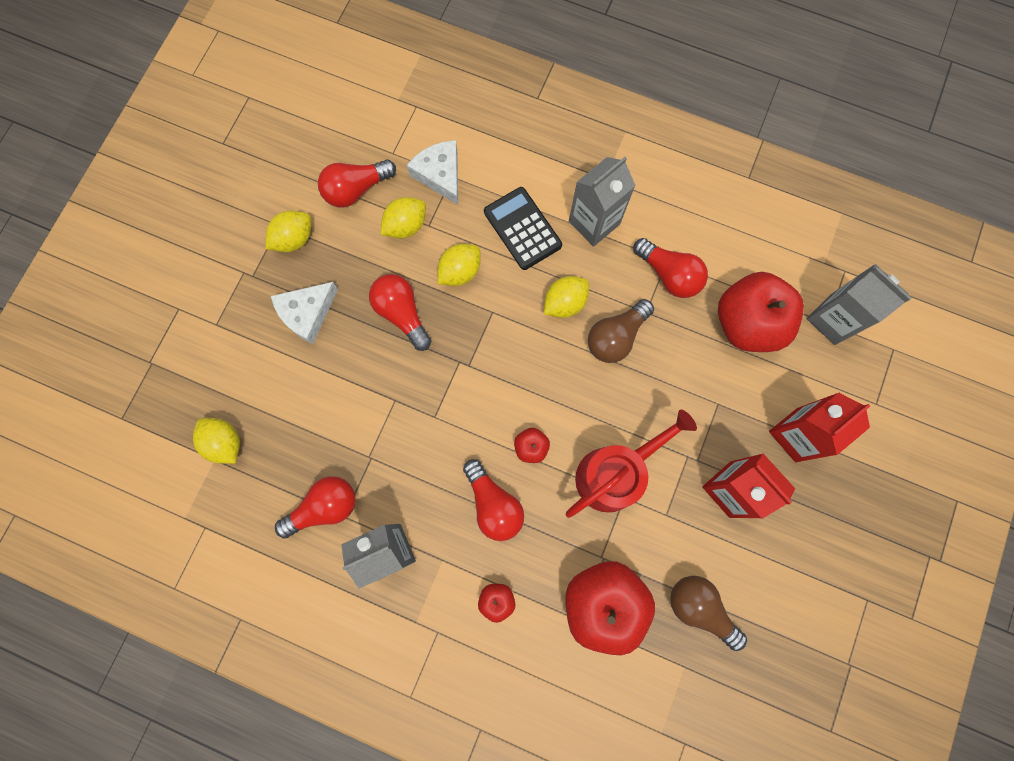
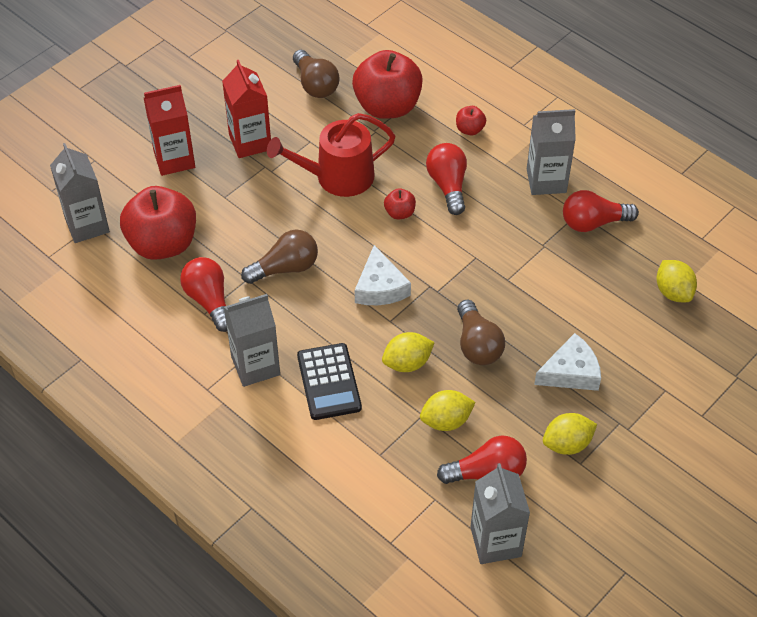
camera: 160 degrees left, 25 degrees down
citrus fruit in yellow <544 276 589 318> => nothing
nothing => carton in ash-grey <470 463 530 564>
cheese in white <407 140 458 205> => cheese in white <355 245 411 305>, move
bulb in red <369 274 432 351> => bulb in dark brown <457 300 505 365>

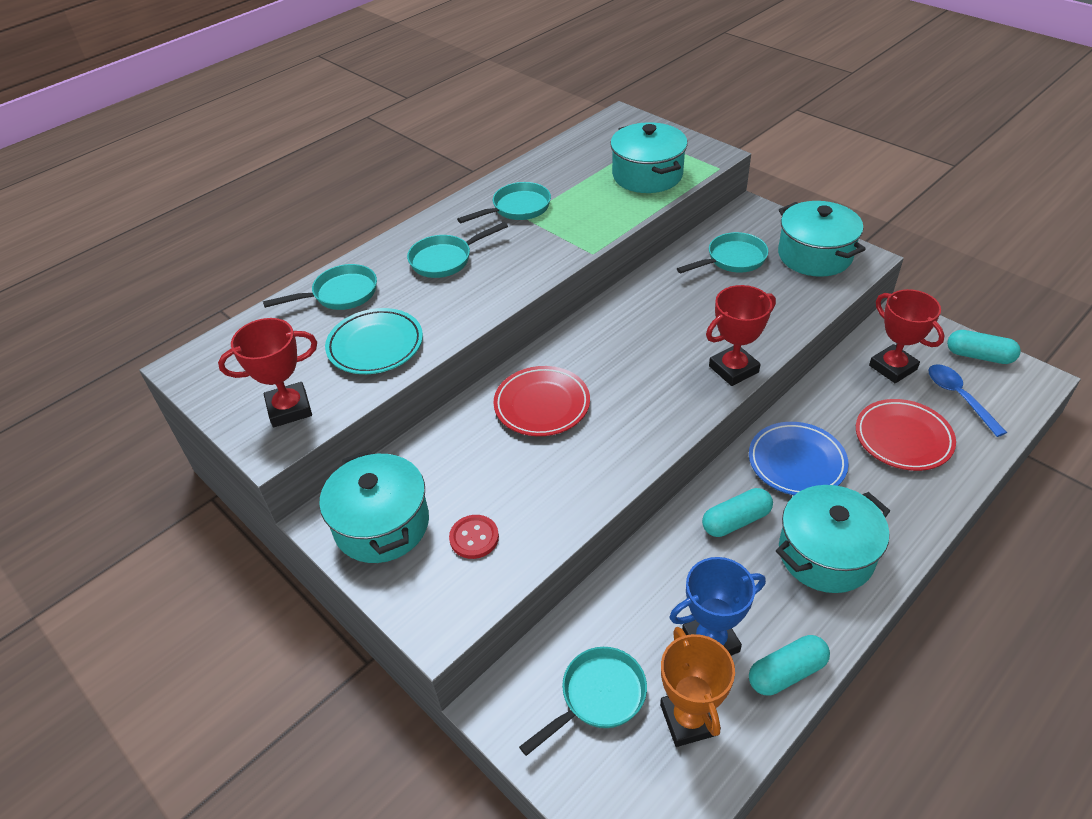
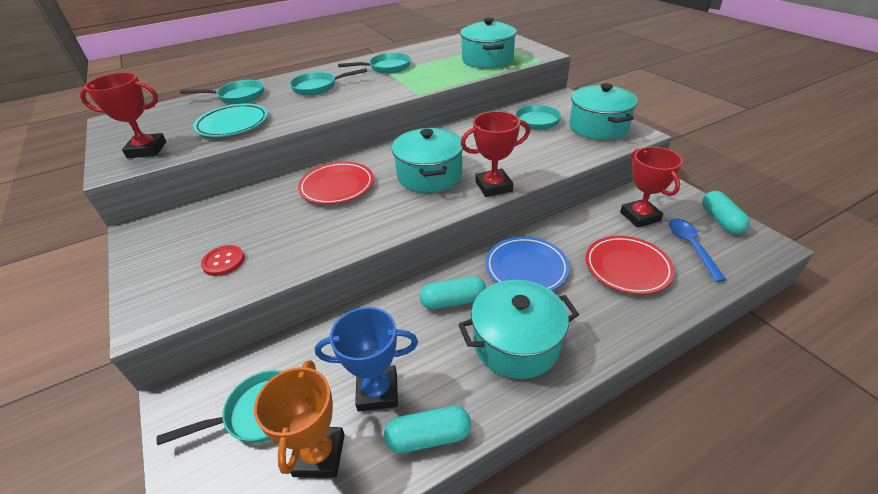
camera: 15 degrees right, 5 degrees down
stockpot in teal <319 450 429 563> => stockpot in teal <392 128 463 193>, move
pill in teal <947 330 1021 364> => pill in teal <702 191 750 234>, 45 degrees clockwise

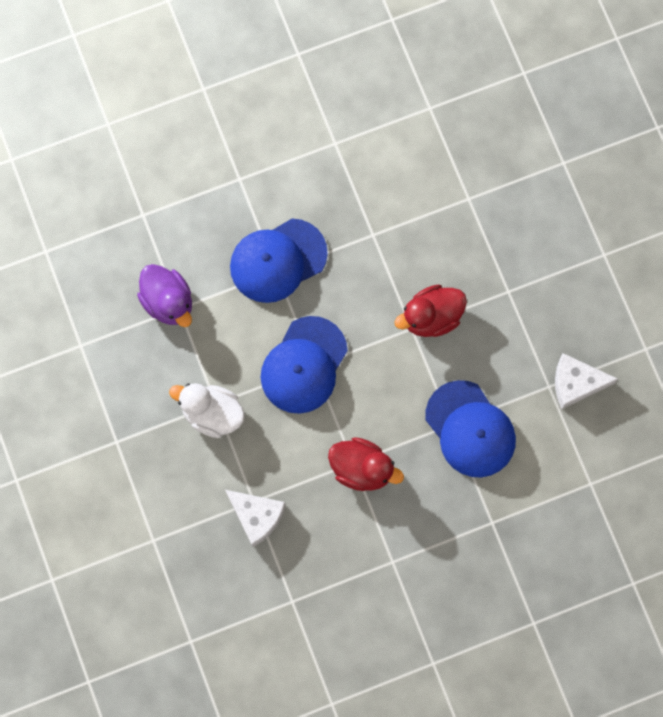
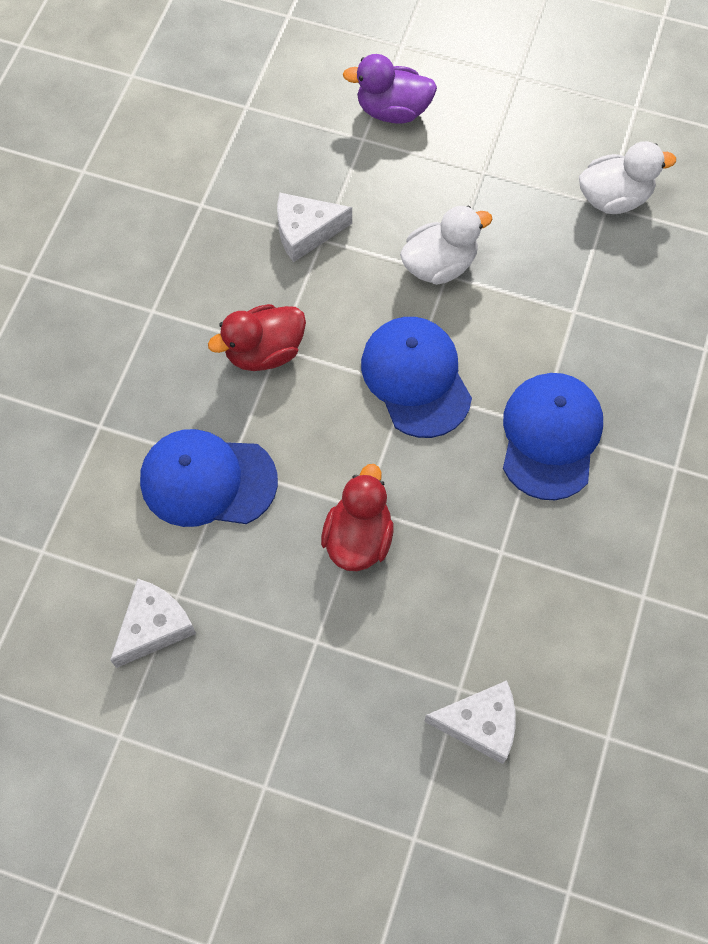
camera: 130 degrees right, 10 degrees down
nothing => cheese in white <424 680 516 764>
nothing => rubber duck in white <579 141 676 214>
rubber duck in violet <137 264 192 327> => rubber duck in violet <343 54 437 124>, move

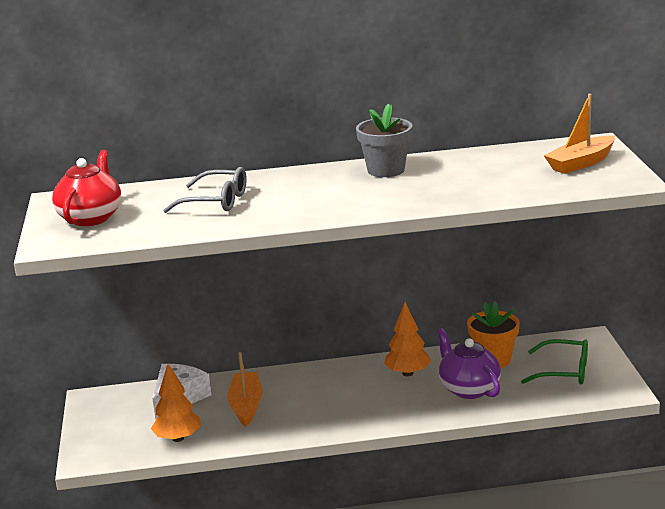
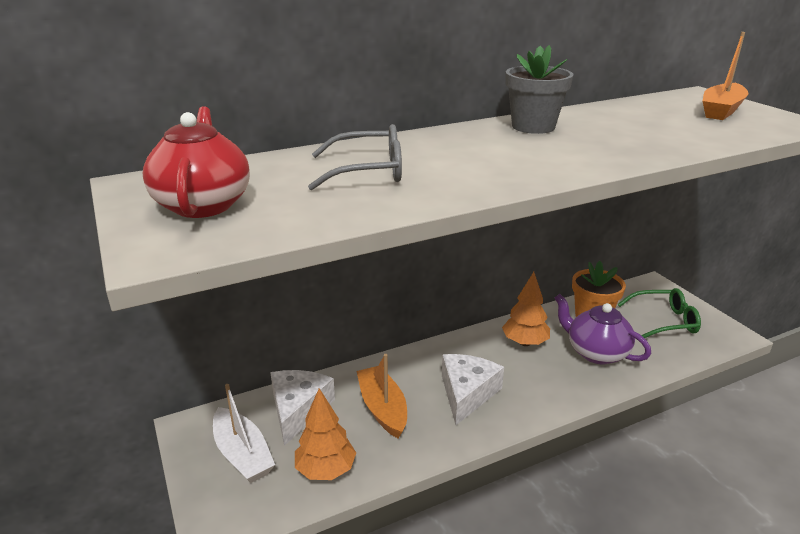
camera: 20 degrees left, 5 degrees up
nothing => toy boat in white <213 384 275 483>
nothing => cheese in white <442 354 504 425>

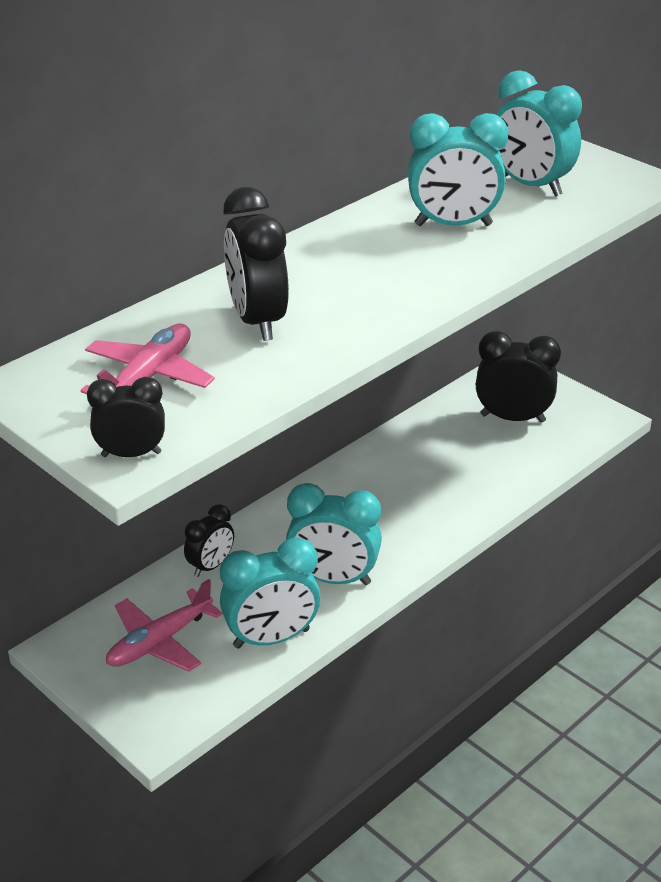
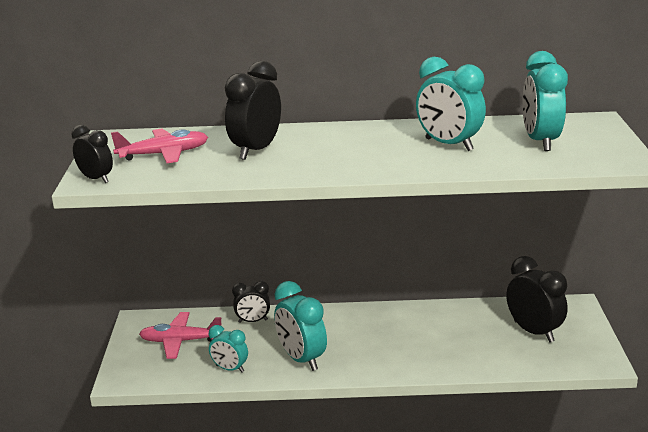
camera: 45 degrees right, 10 degrees down
bedside clock in teal <220 537 320 649> => bedside clock in teal <209 325 248 373>, x0.60

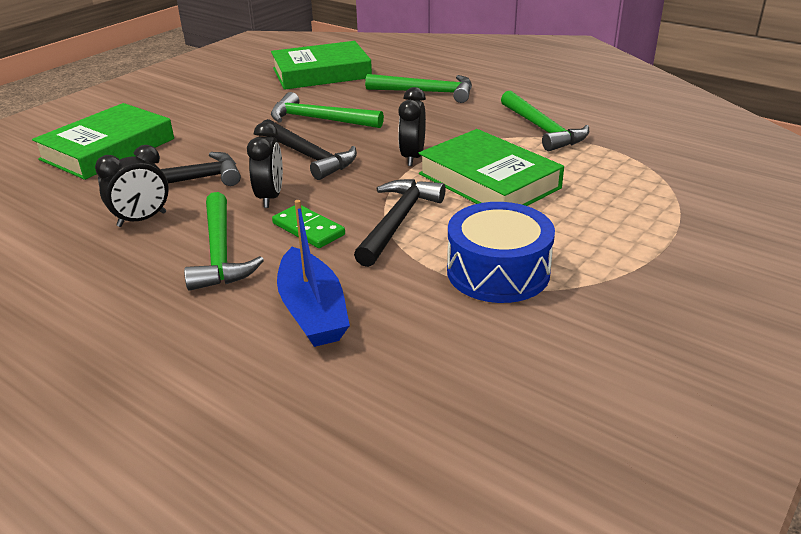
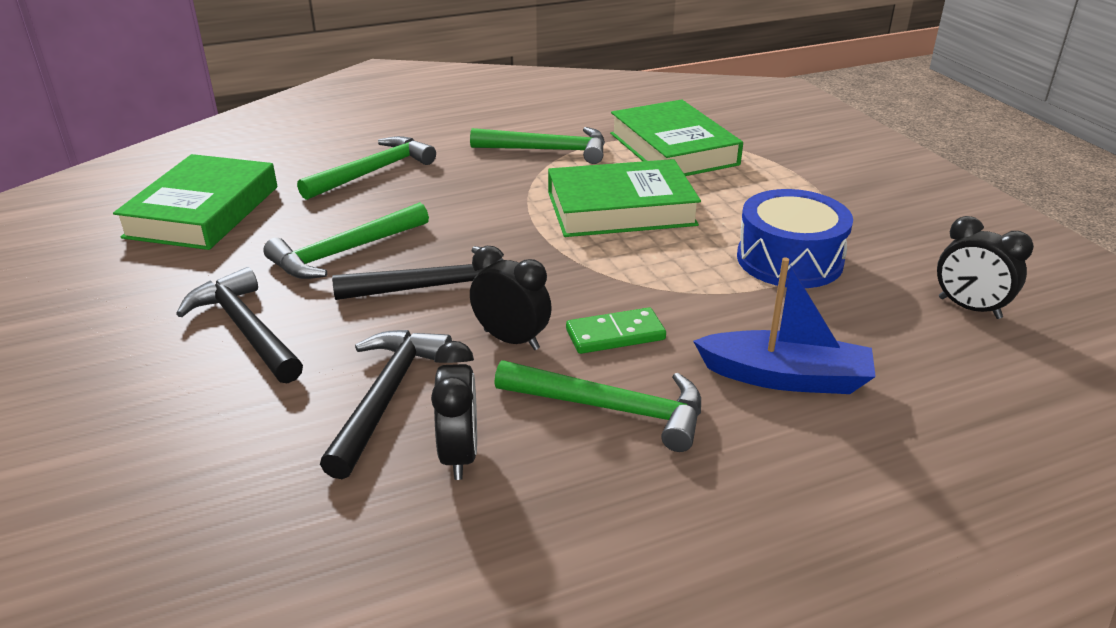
camera: 60 degrees left, 0 degrees up
hardback in leaf-green <32 103 174 180> => hardback in leaf-green <610 99 743 176>, move
claw hammer in ebony <354 179 446 267> => claw hammer in ebony <176 267 303 384>, move
bedside clock in ebony <398 87 426 166> => bedside clock in ebony <937 216 1034 319>, move

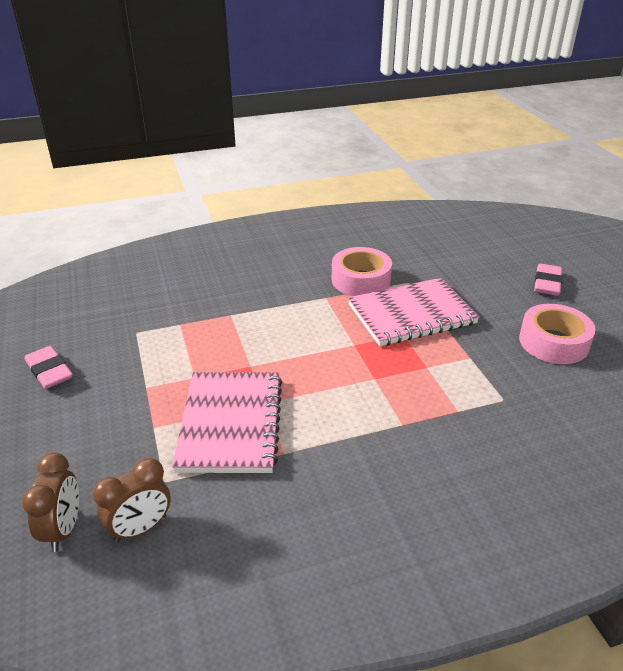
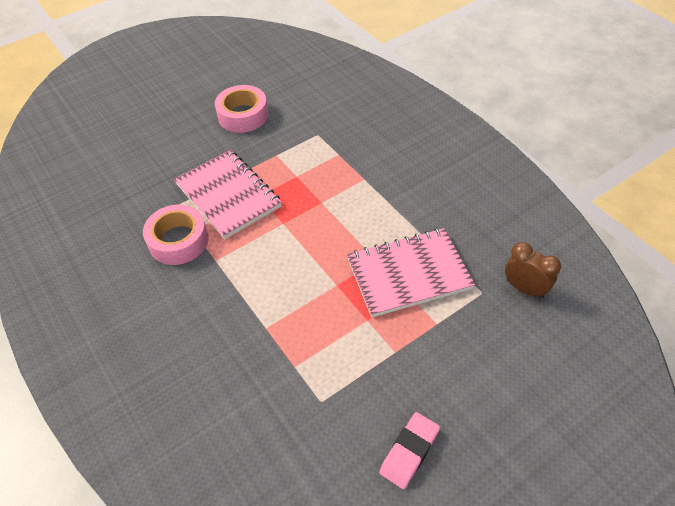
camera: 105 degrees left, 15 degrees up
bedside clock in dark brown <22 453 79 552> => nothing
pencil eraser in rosy <534 264 563 296> => nothing

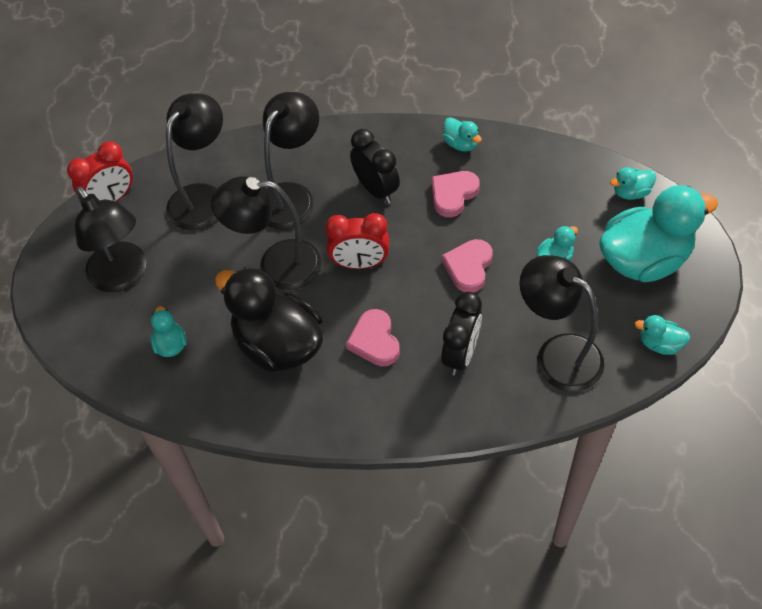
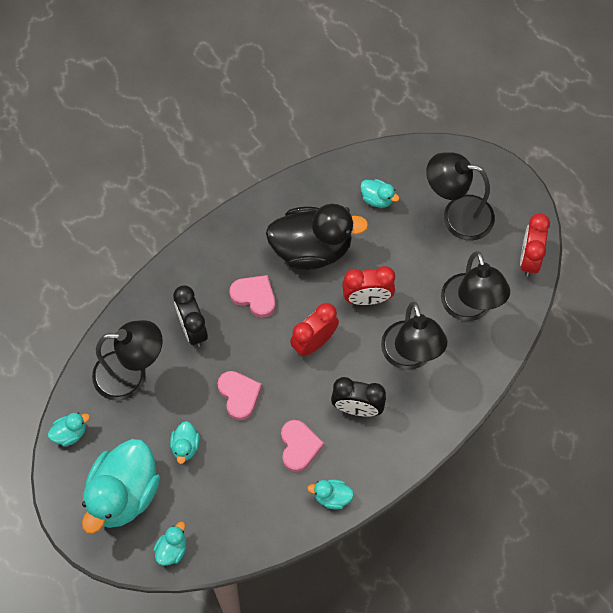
camera: 135 degrees right, 10 degrees up
reading lamp in ebony <211 176 322 290> => bedside clock in red <342 266 395 305>

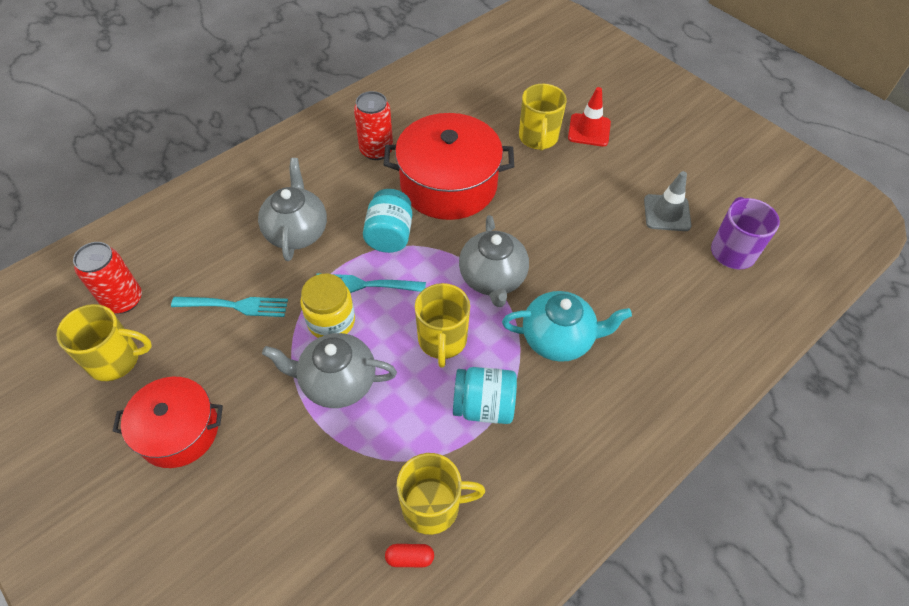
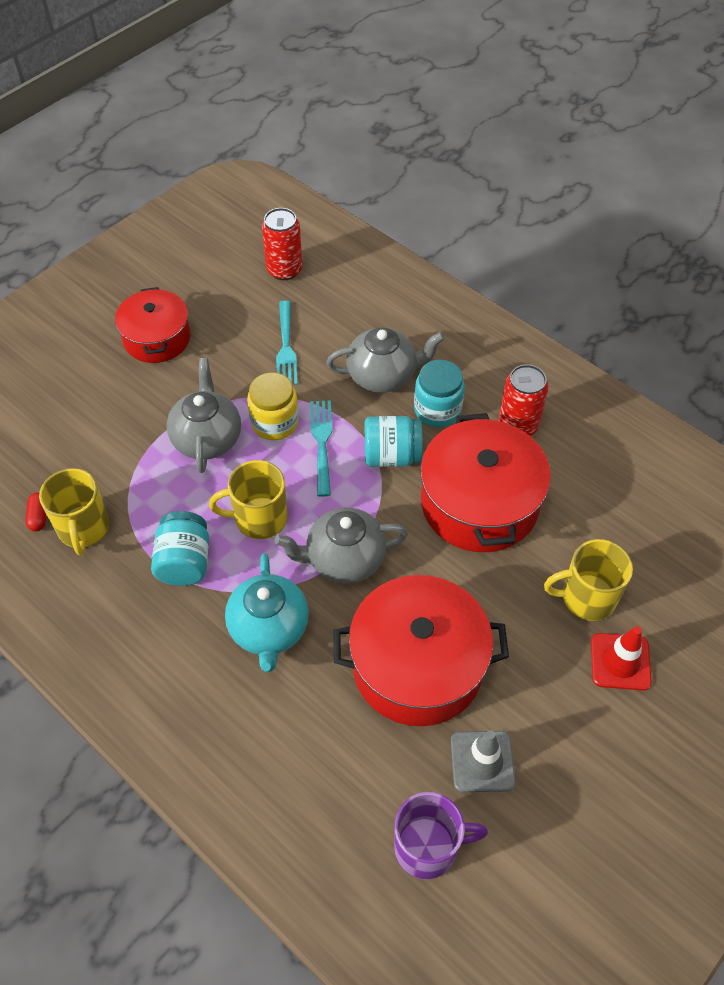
camera: 85 degrees right, 0 degrees up
tea mug in yellow <56 304 152 381> => nothing
nothing => stockpot in red <333 575 509 726>
nothing => preserve jar in teal <414 360 465 427>

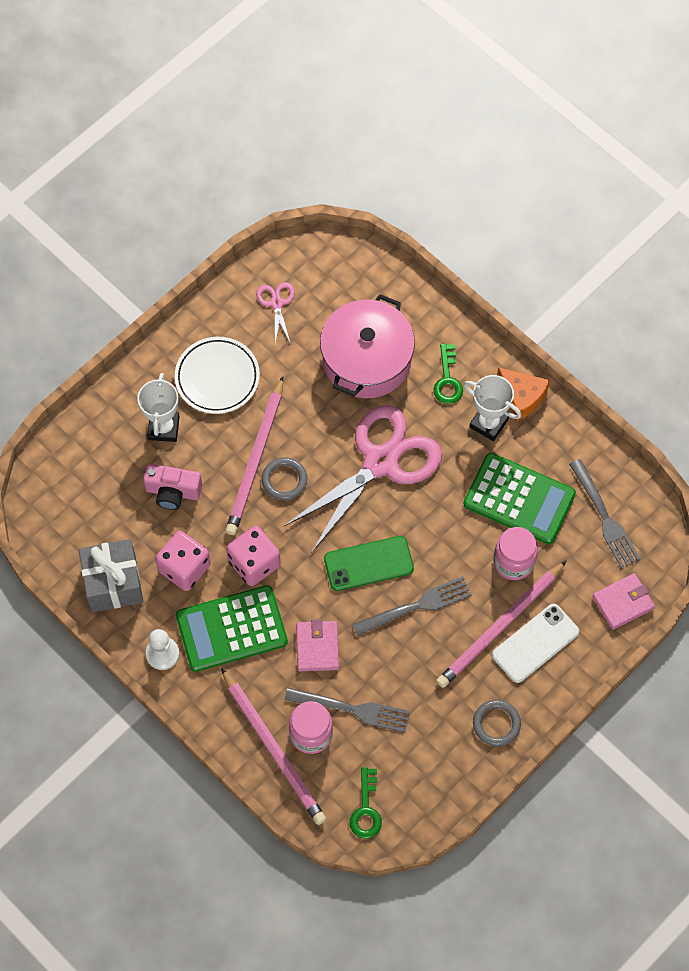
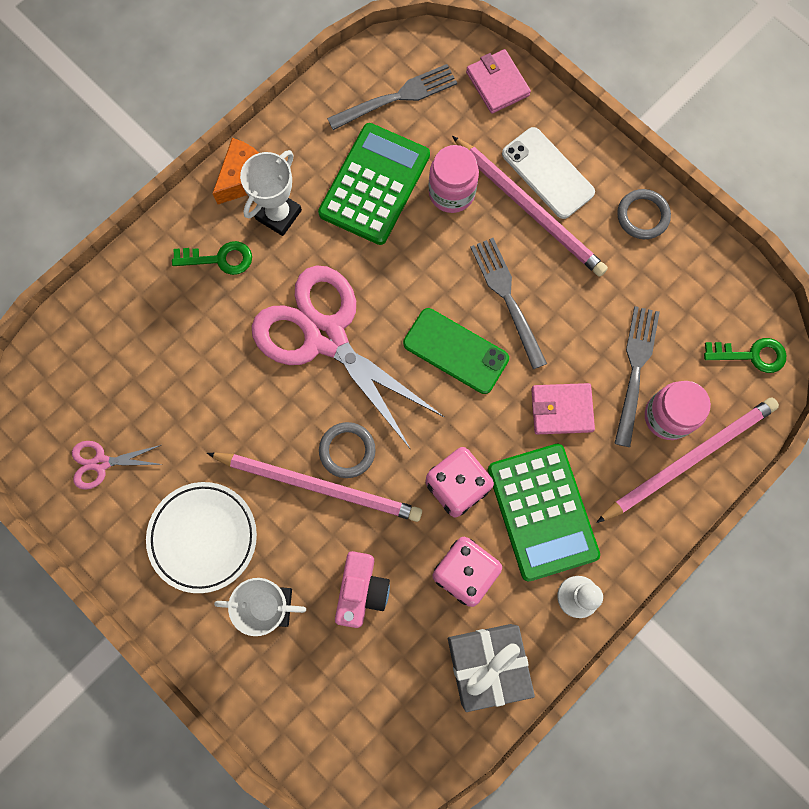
camera: 90 degrees left, 10 degrees up
stockpot in rosy <320 294 415 398> => nothing
phone in leaf-green <324 536 414 591> => phone in leaf-green <403 308 509 394>, 45 degrees counterclockwise

